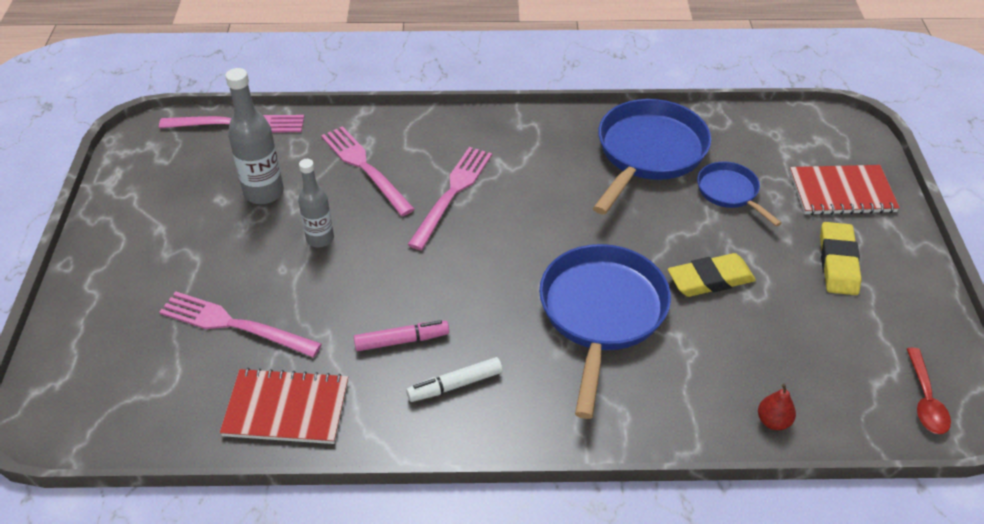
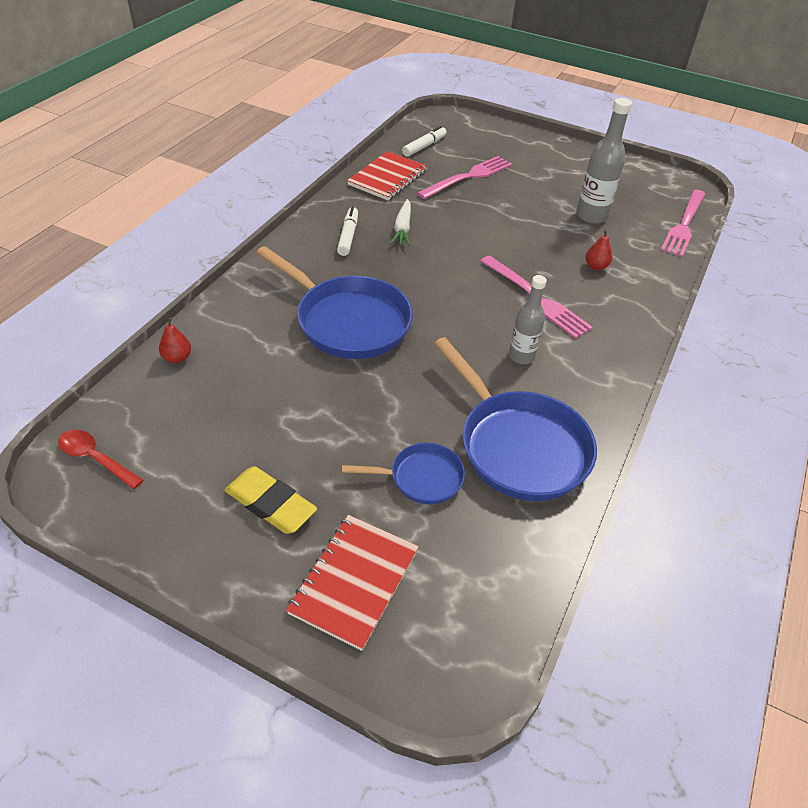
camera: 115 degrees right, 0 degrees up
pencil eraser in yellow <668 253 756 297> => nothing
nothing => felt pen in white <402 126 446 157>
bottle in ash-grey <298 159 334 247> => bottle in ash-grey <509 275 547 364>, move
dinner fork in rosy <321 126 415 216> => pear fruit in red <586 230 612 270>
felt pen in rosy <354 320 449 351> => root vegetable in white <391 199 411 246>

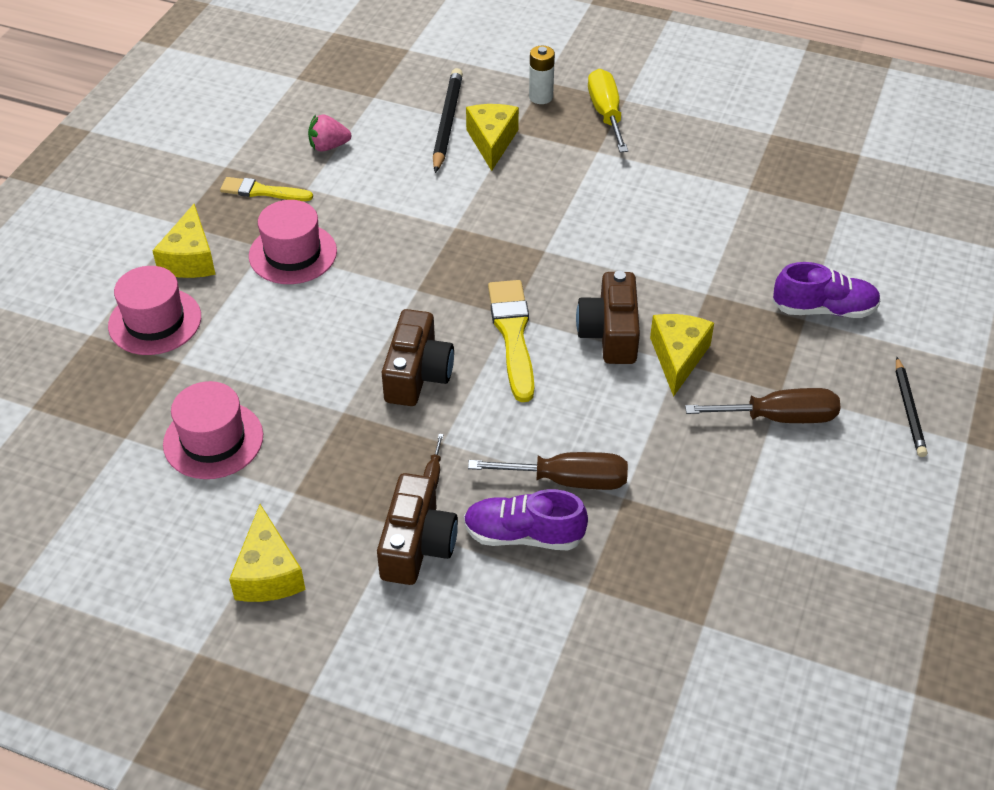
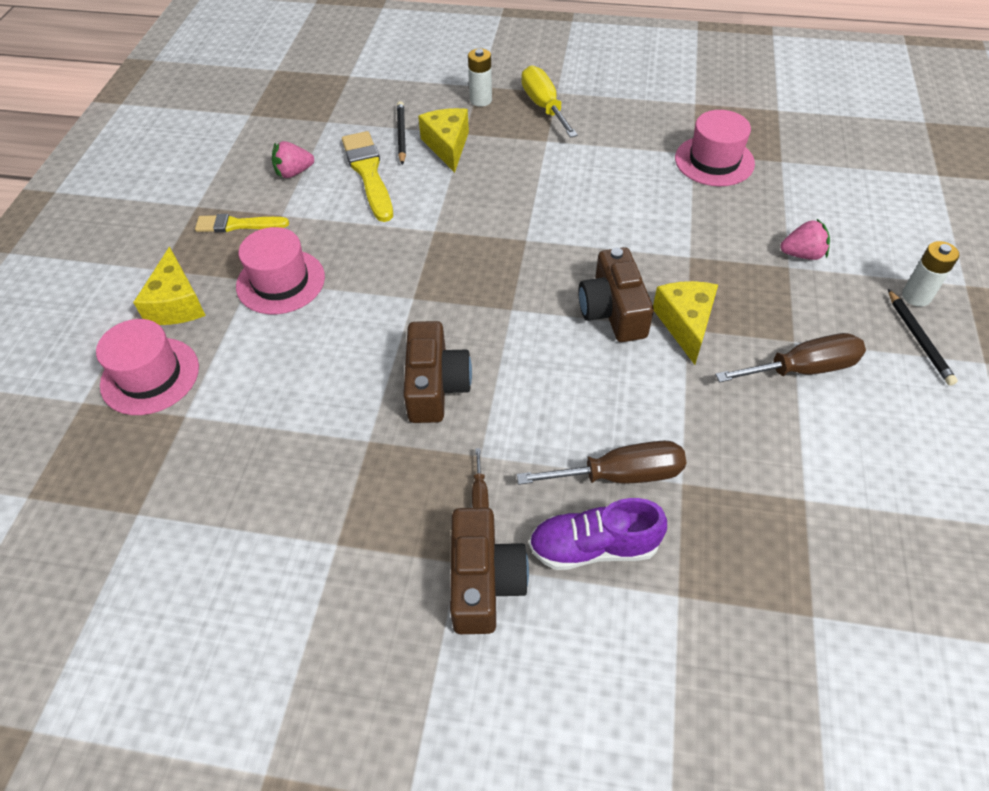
camera: 10 degrees left, 5 degrees up
cheese in yellow <229 504 305 602> => nothing
nothing => power cell in white <902 241 959 307>
tall hat in rosy <163 381 263 479> => tall hat in rosy <675 110 755 186>, move
paint brush in yellow <488 280 534 402> => paint brush in yellow <342 131 393 222>, move
sneaker in violet <773 262 881 318> => berry in rosy <780 219 830 260>
wooden pencil in ebony <433 68 463 173> => wooden pencil in ebony <397 101 406 165>, x0.65

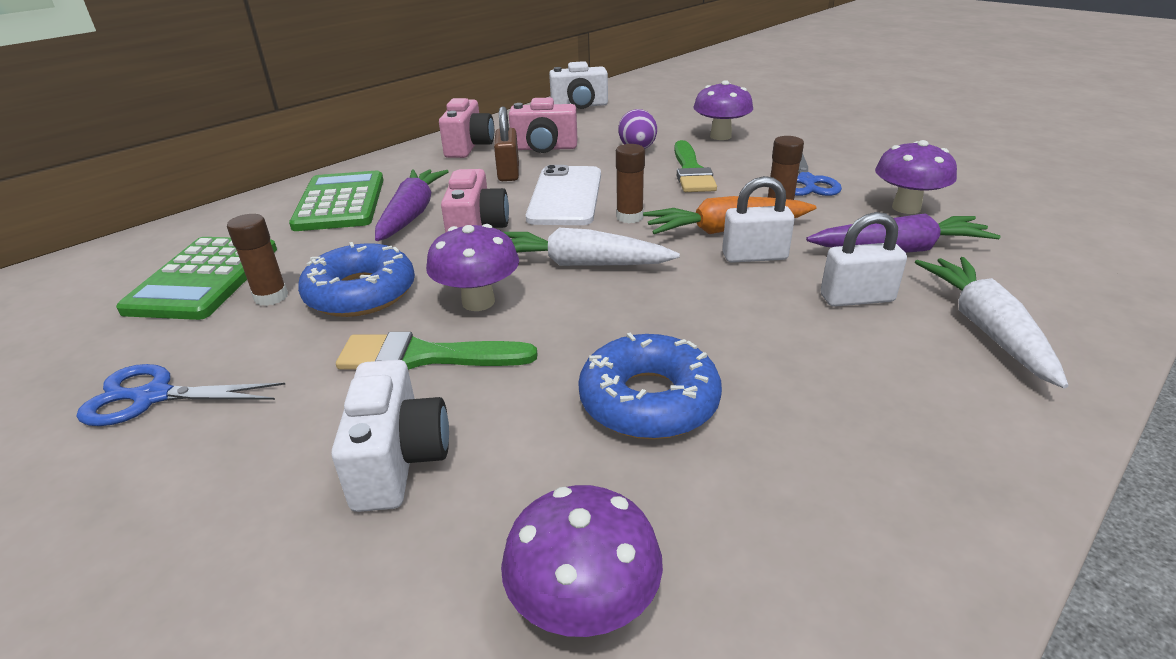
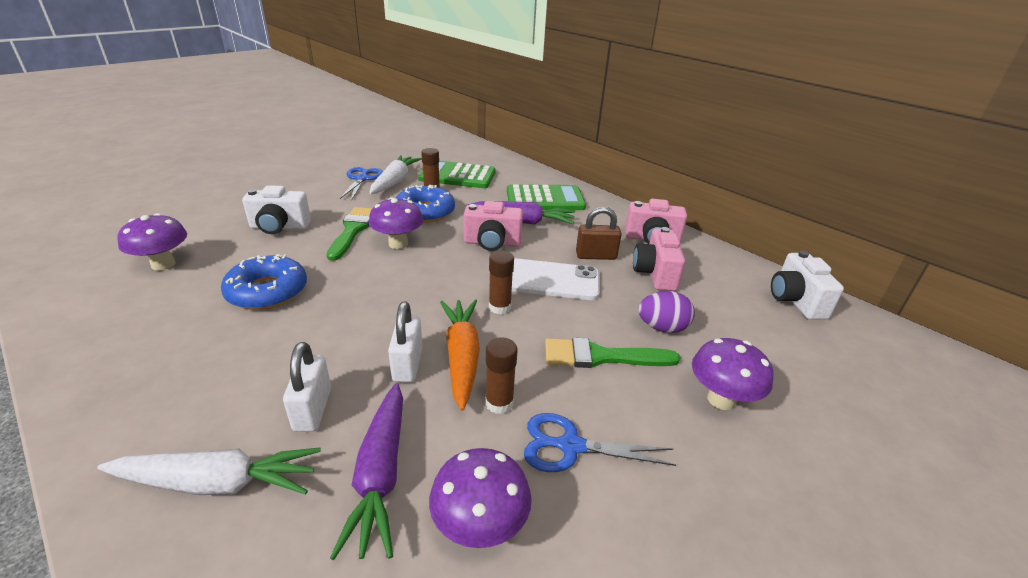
camera: 90 degrees right, 0 degrees up
root vegetable in white <504 228 680 266> => root vegetable in white <369 155 422 194>, move

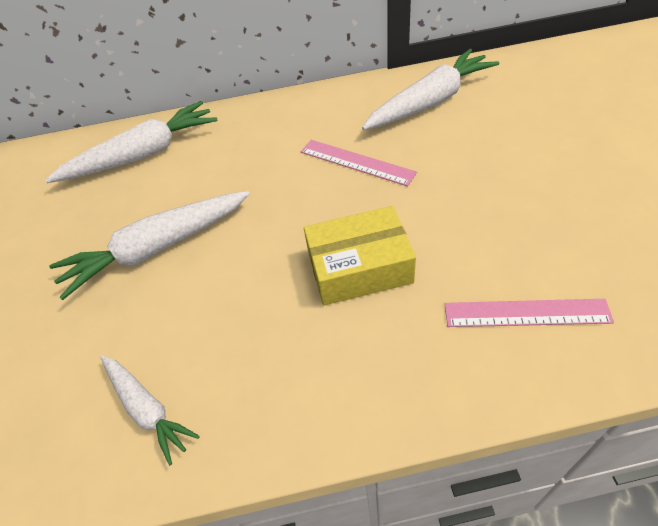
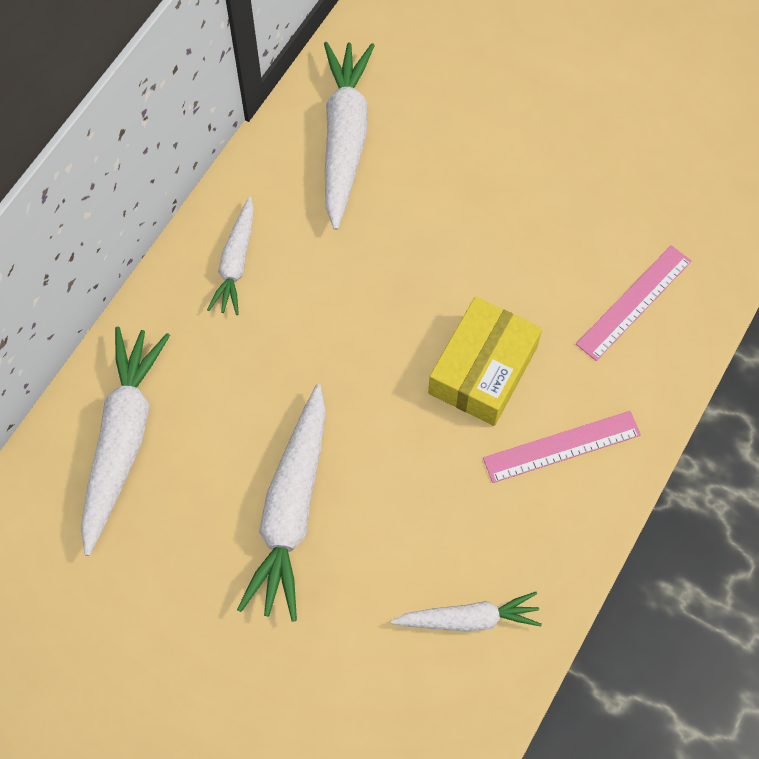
camera: 55 degrees left, 15 degrees up
nothing => root vegetable in white <207 196 254 315>
straightedge in rosy <301 140 417 187> => straightedge in rosy <483 411 641 483>, move

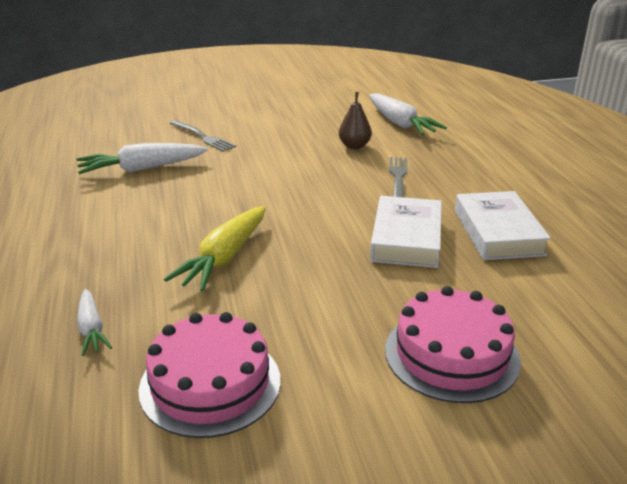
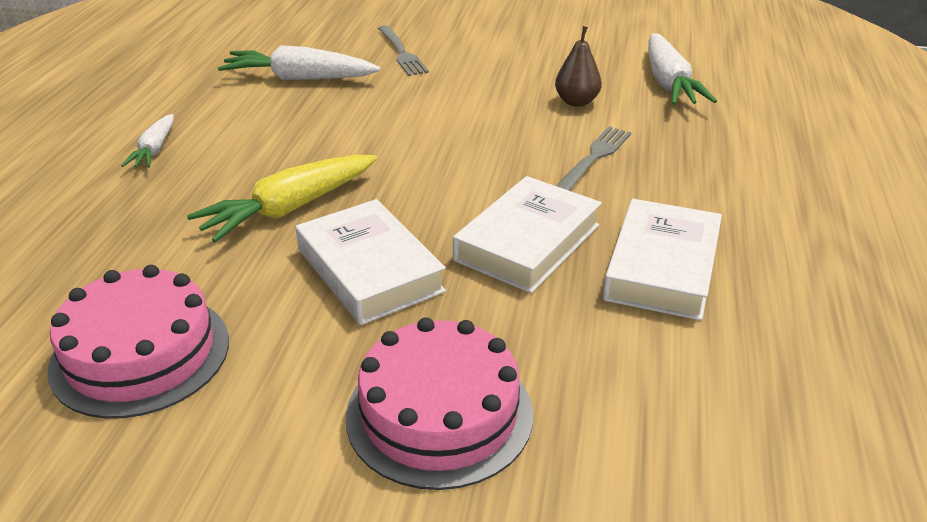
camera: 25 degrees right, 5 degrees up
nothing => hardback in white <295 199 446 325>
root vegetable in white <77 289 112 356> => root vegetable in white <121 114 174 168>, move

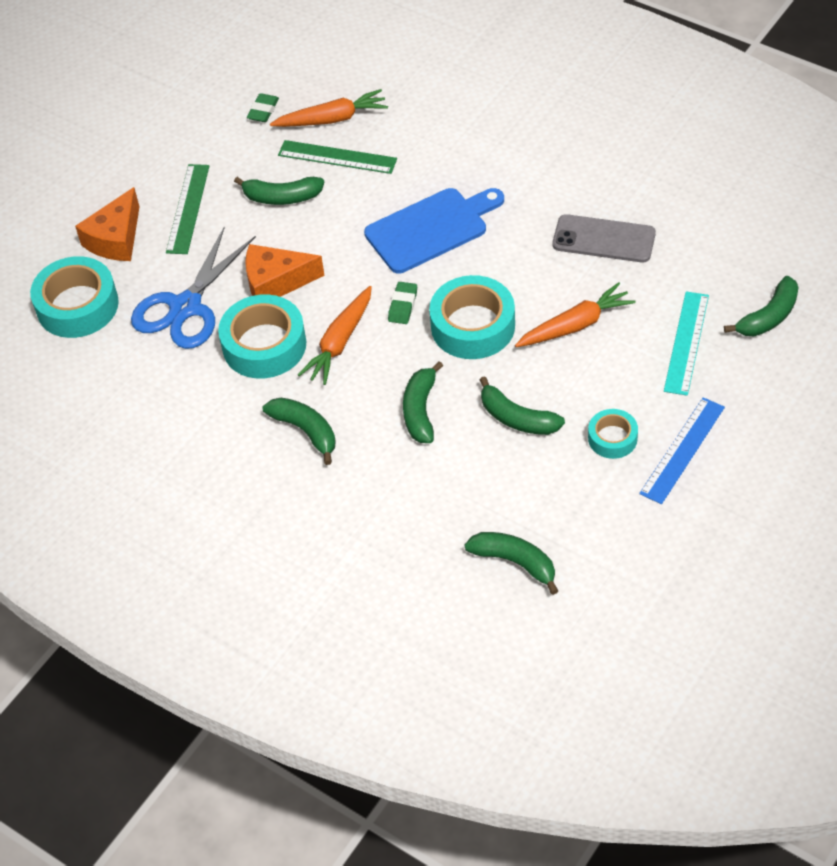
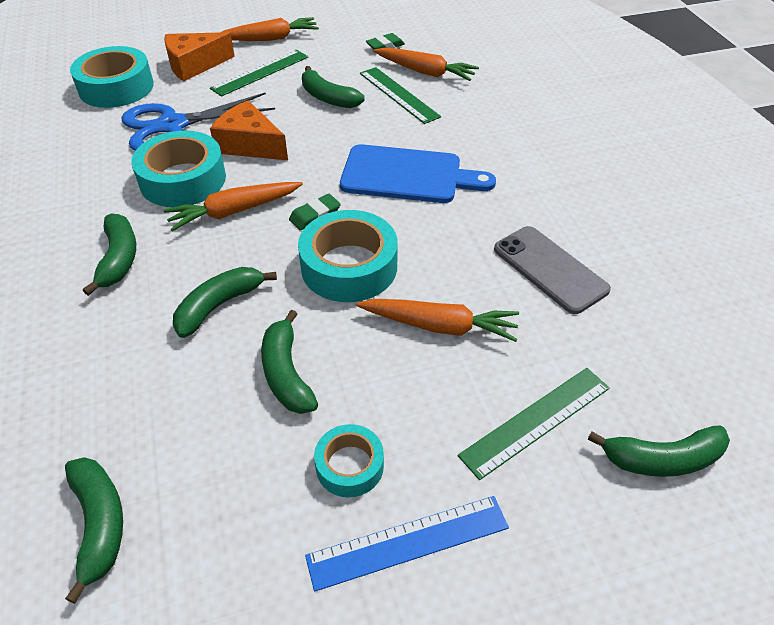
camera: 35 degrees right, 5 degrees down
nothing => root vegetable in orange <222 17 319 41>
straightedge in teal <664 291 709 396> => straightedge in leaf-green <458 368 610 480>

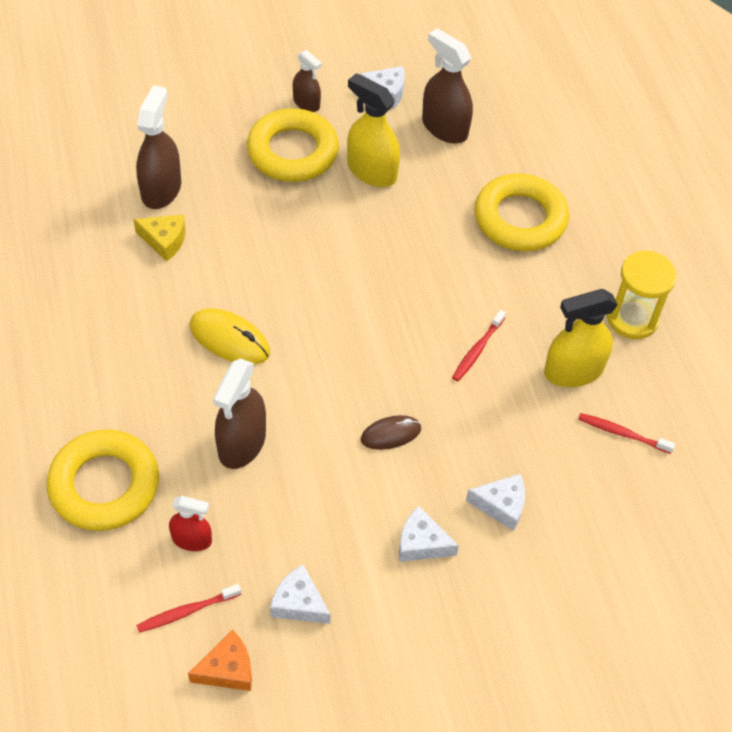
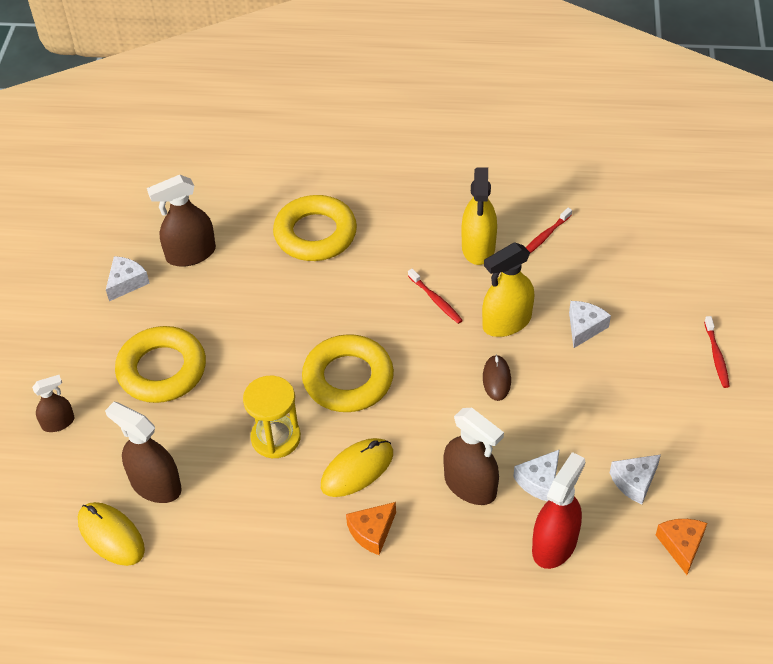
camera: 65 degrees left, 5 degrees down
cheese in yellow <133 214 185 262> => nothing
nothing => mouse in yellow <78 502 145 566>
nothing => cheese in orange <346 502 396 555>
hoop in yellow <47 430 159 531> => hoop in yellow <302 334 394 412>, move
toothbrush in red <136 584 241 633> => toothbrush in red <704 316 730 388>, move
sprayer in dark brown <293 50 322 112> => sprayer in dark brown <32 375 75 432>, move
sprayer in yellow <347 73 400 187> => sprayer in yellow <482 243 534 337>, move
cheese in white <399 506 459 562> => cheese in white <513 449 560 501>, move
hourglass in yellow <607 251 677 339> => hourglass in yellow <243 376 301 459>, move
sprayer in red <169 496 212 551> => sprayer in red <532 452 585 569>, x1.69

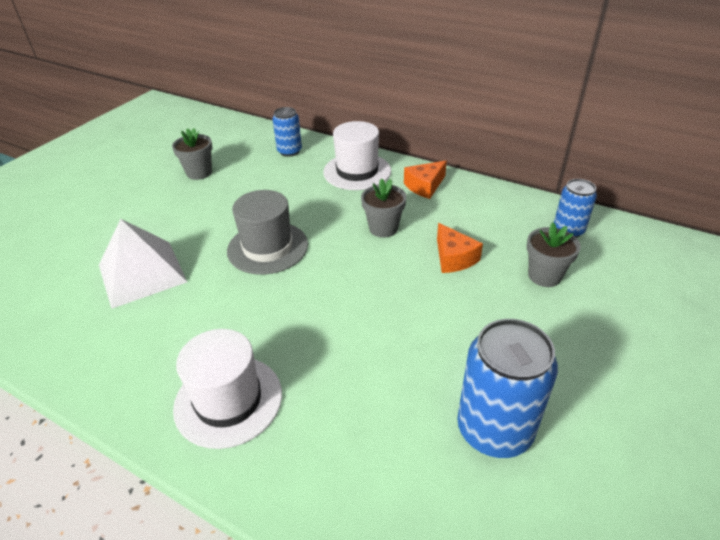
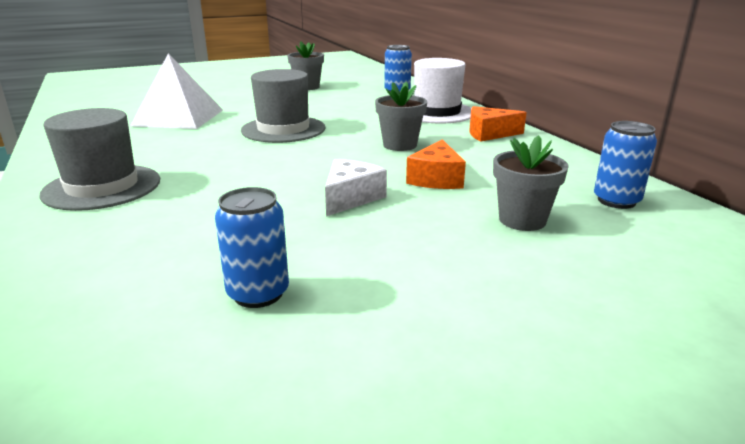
camera: 35 degrees right, 15 degrees down
nothing => cheese in white <325 159 387 216>
tall hat in white <173 329 282 449> => tall hat in ash-grey <39 108 160 211>
tin in blue <457 319 558 458> => tin in blue <215 187 289 308>, x0.59

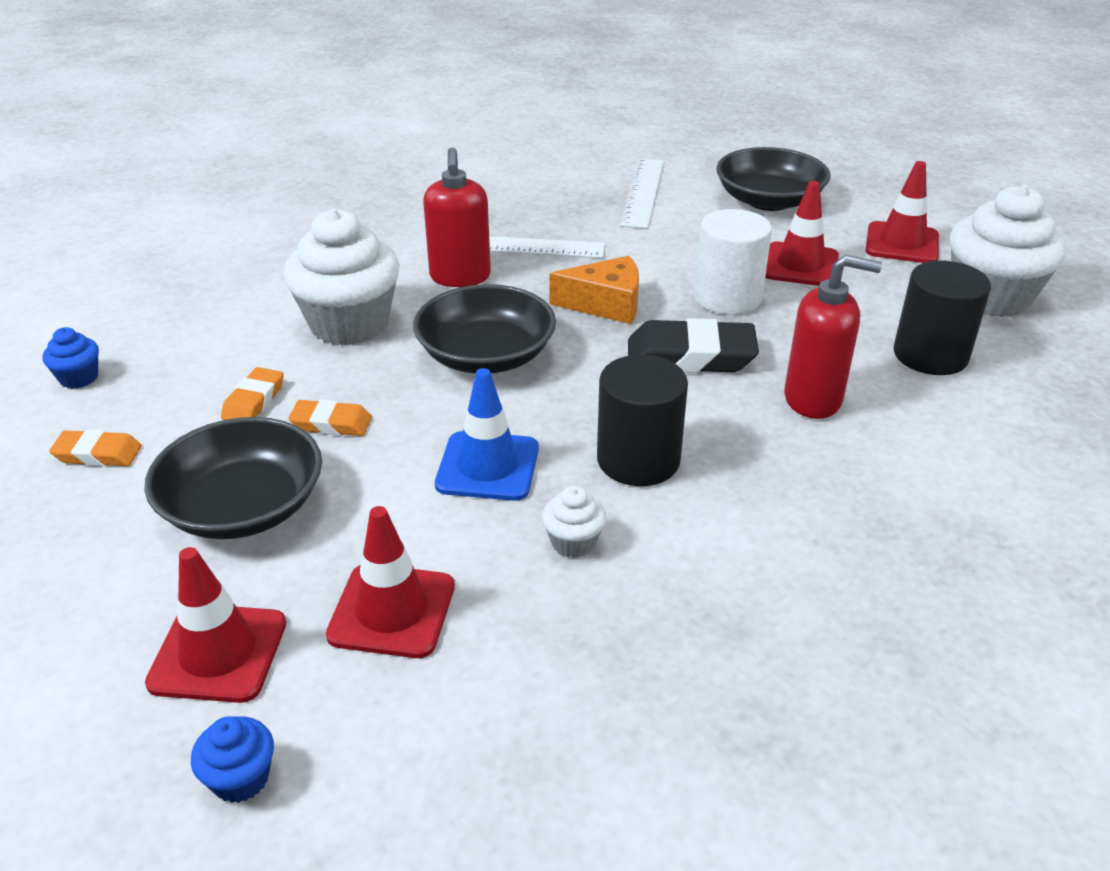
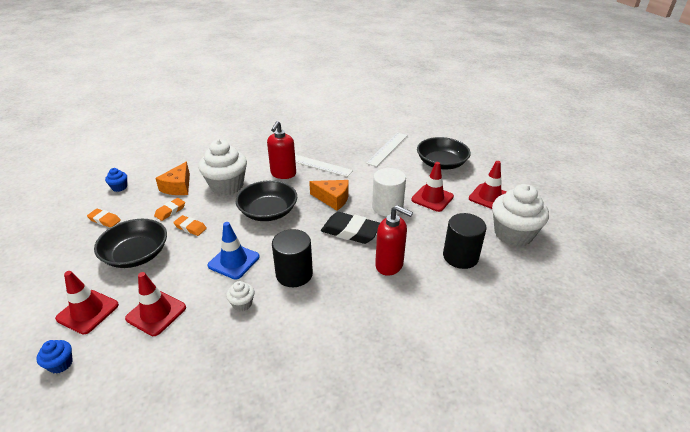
camera: 20 degrees right, 0 degrees up
nothing => cheese in orange <155 162 190 195>

